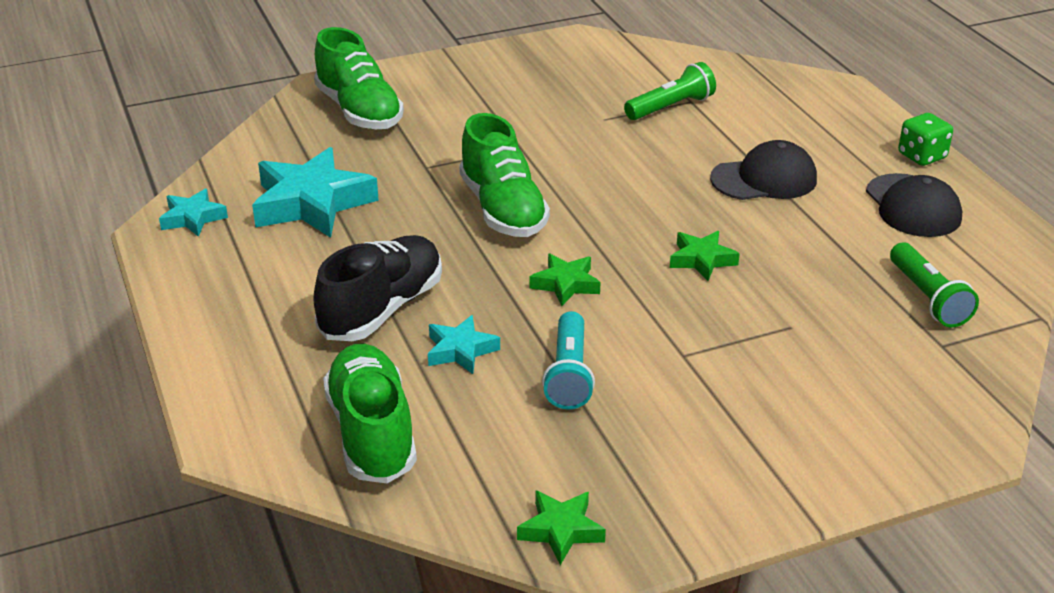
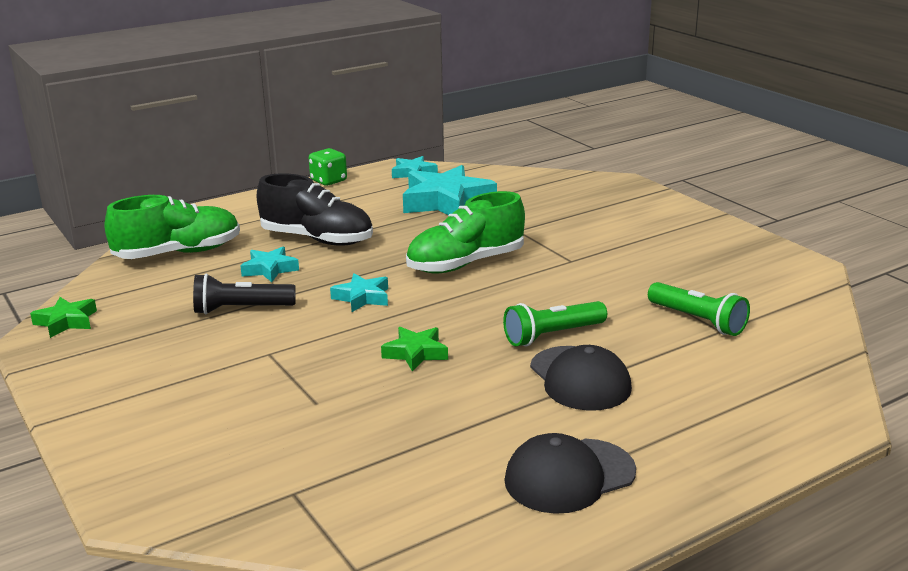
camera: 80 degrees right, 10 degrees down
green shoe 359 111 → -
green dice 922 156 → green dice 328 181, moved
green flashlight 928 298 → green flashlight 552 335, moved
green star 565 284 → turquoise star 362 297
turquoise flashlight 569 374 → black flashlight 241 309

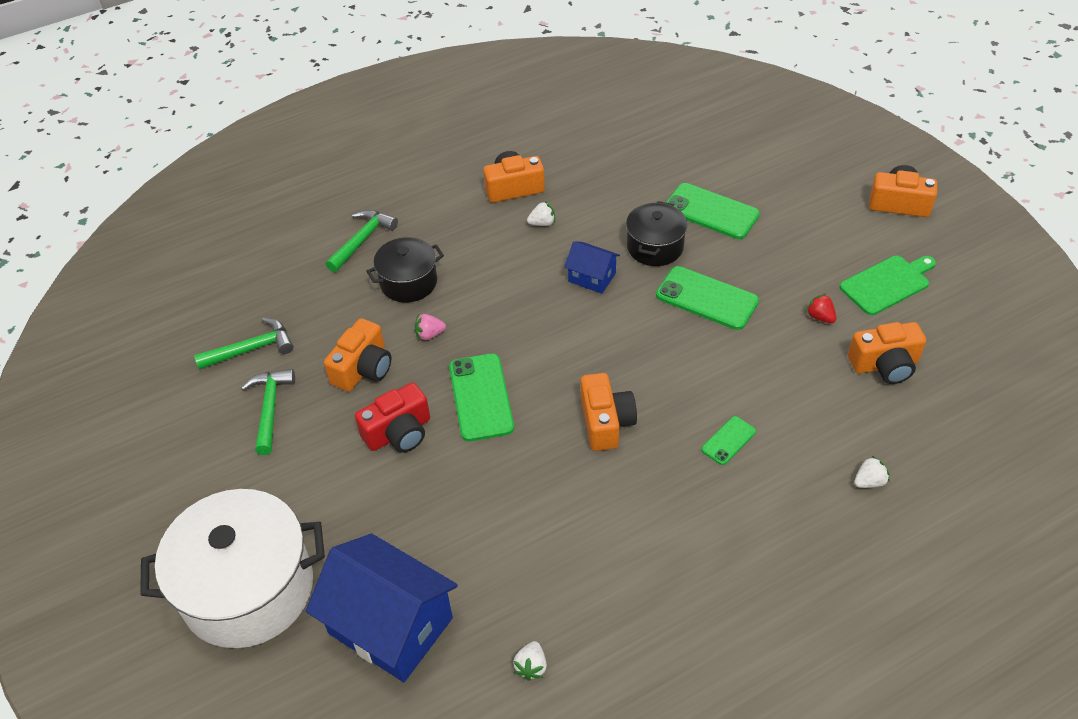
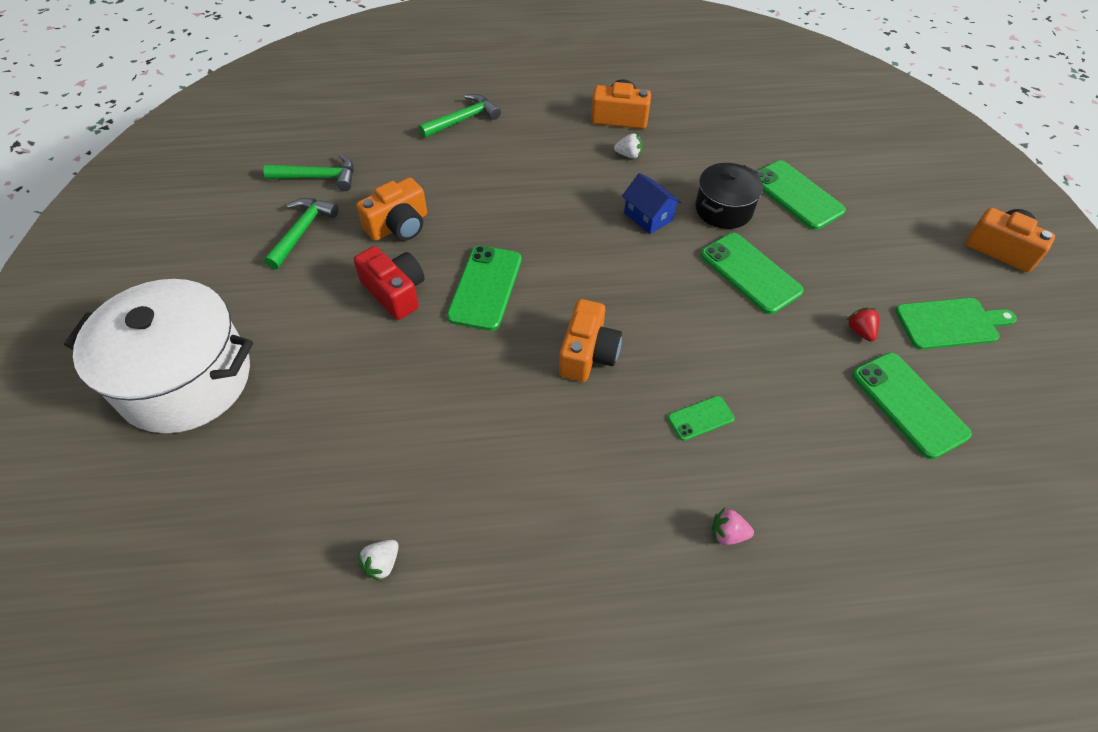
camera: 20 degrees right, 5 degrees up
black pot 408 282 → -
pink strawberry 429 334 → pink strawberry 727 534, moved
orange camera 885 365 → green phone 908 404
red camera 399 432 → red camera 395 292, 120 degrees counterclockwise
white strawberry 869 481 → -
blue house 390 626 → -

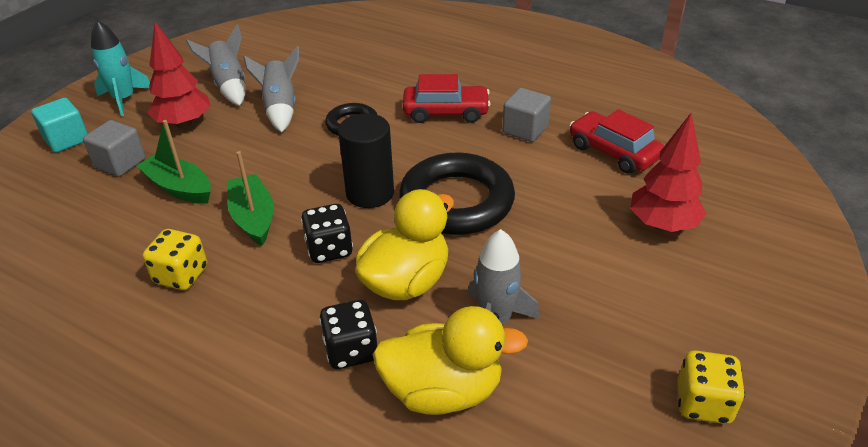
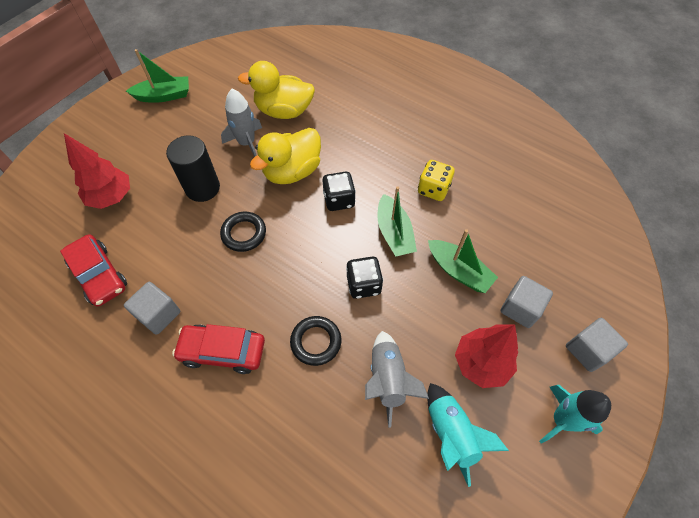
camera: 175 degrees left, 20 degrees up
grey rocket 229 86 → turquoise rocket 451 434
turquoise cube 66 140 → grey cube 588 350
black cylinder 370 193 → black cylinder 202 188, moved
black ring 456 201 → black ring 244 233, x0.53
black dice 351 350 → black dice 363 284, moved
yellow dice 703 403 → green boat 164 96

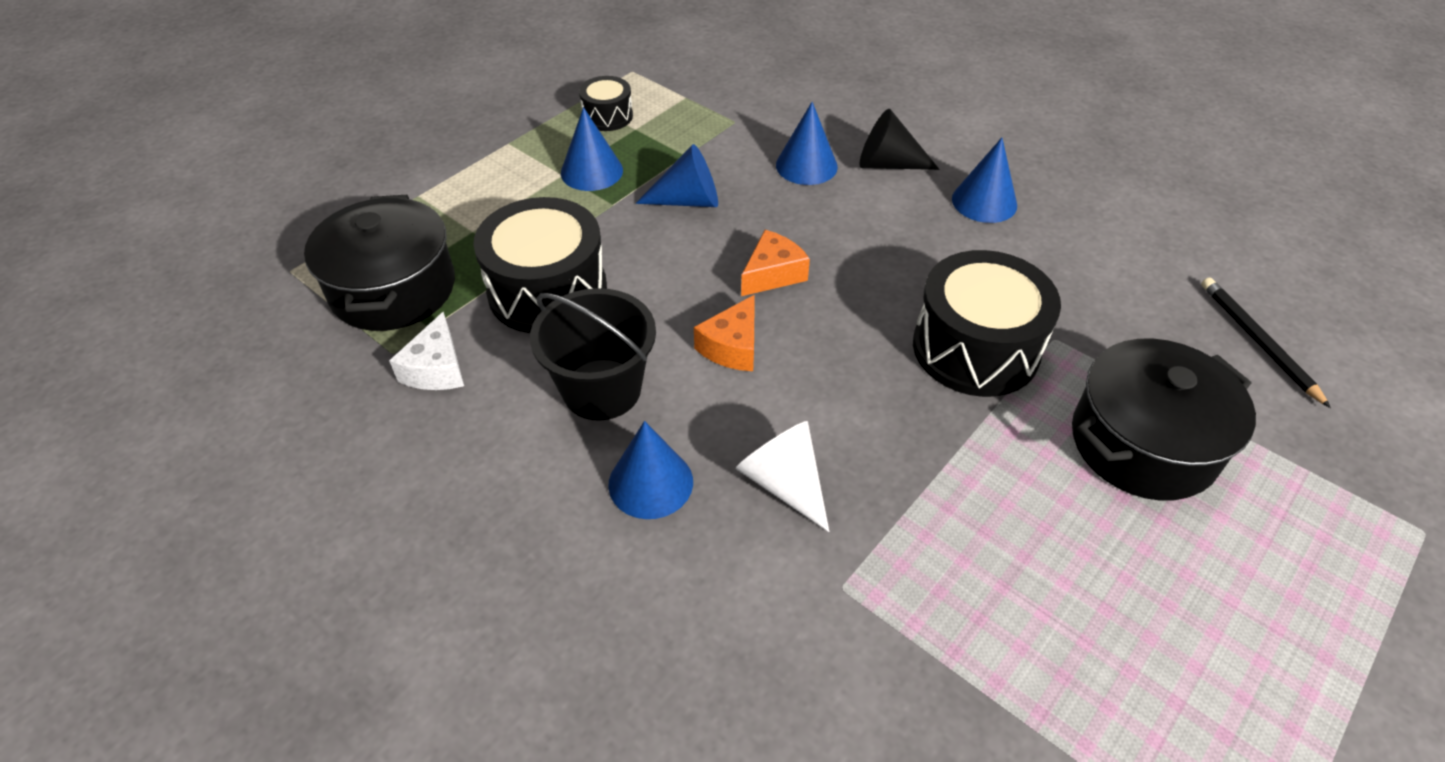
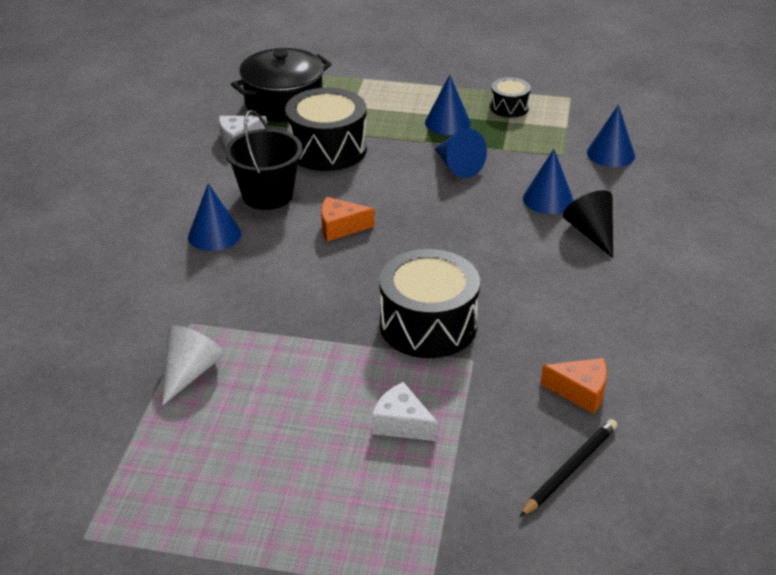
camera: 60 degrees right, 10 degrees down
blue cone 984 202 → blue cone 610 154, moved
orange cheese 773 274 → orange cheese 580 391, moved
black pot 1143 443 → white cheese 401 423
white cone 784 483 → white cone 190 372, moved

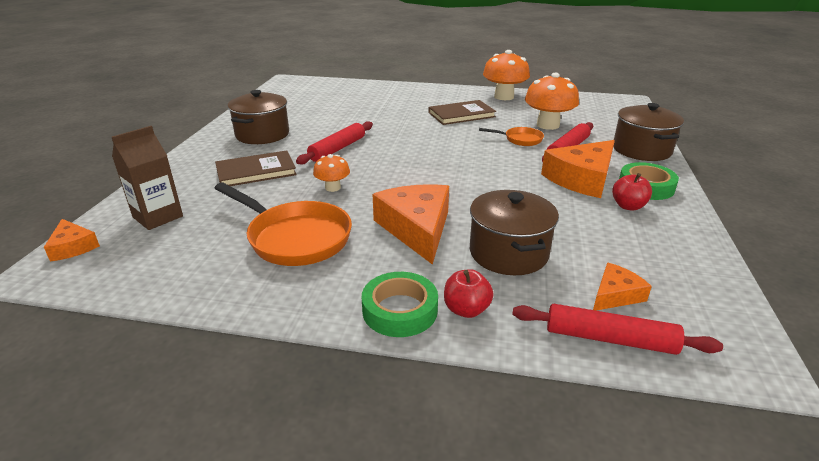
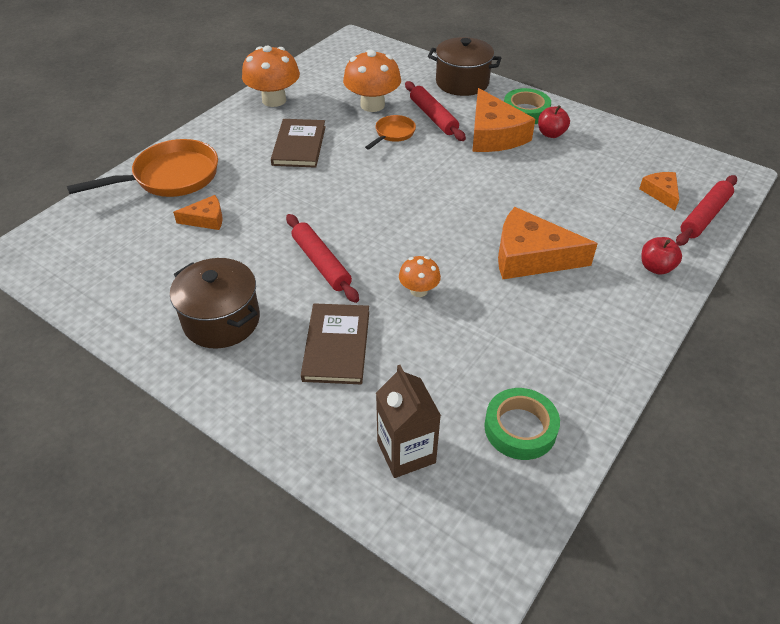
camera: 65 degrees left, 15 degrees up
orange pan 294 238 → orange pan 170 177, moved
brown pot 508 253 → -
orange cheese 73 247 → orange cheese 206 219, moved
green tape 400 310 → green tape 520 428, moved

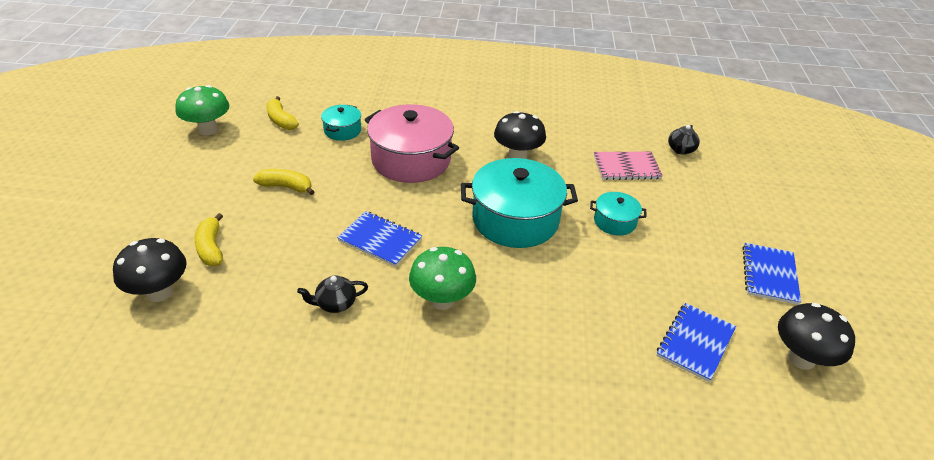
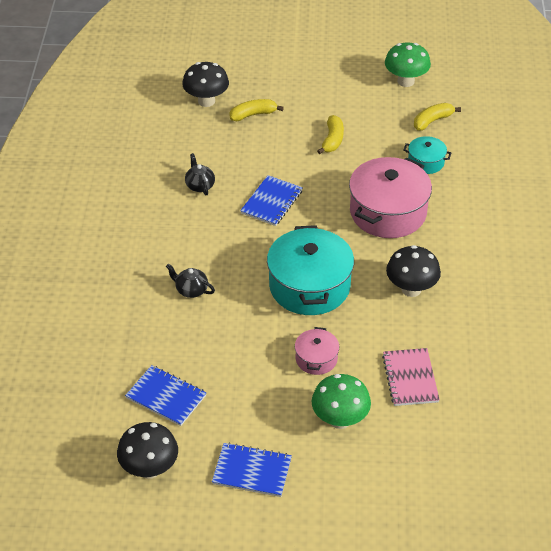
camera: 90 degrees right, 5 degrees up
black teapot 680 150 → black teapot 191 290, moved
turquoise pot 614 222 → pink pot 316 359
green mushroom 442 300 → green mushroom 340 420, moved

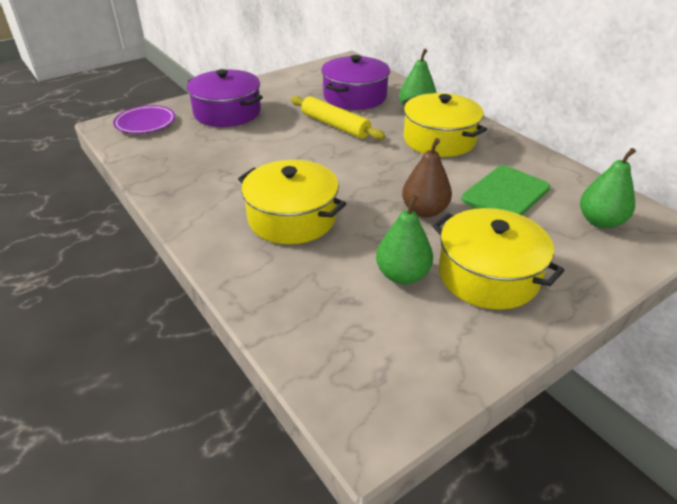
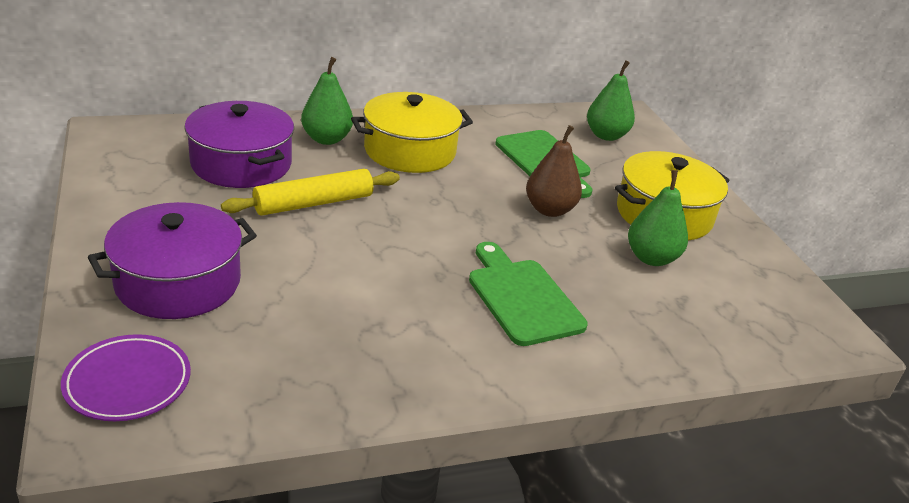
camera: 75 degrees left, 5 degrees down
yellow pot 292 218 → green cutting board 522 297

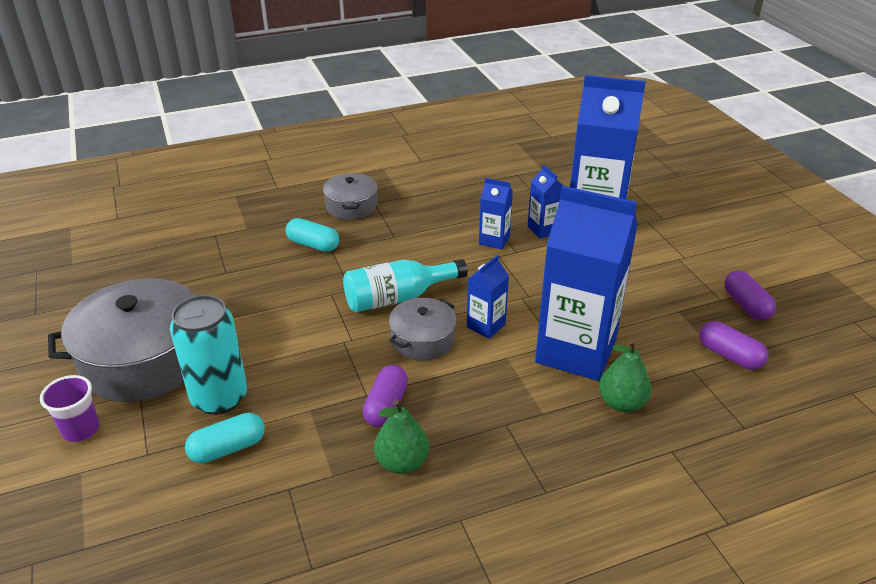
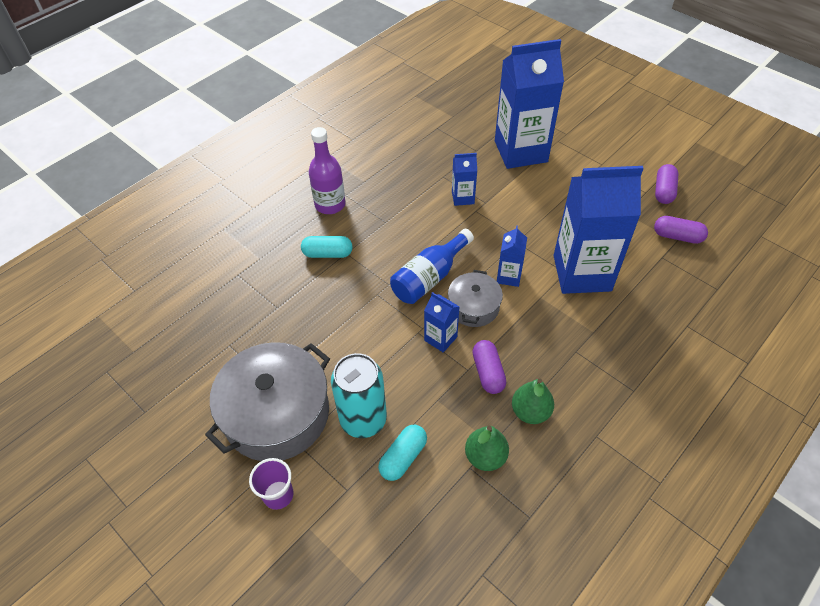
camera: 25 degrees left, 15 degrees up
blue carton 543 229 → blue carton 440 338, moved
grey pot 351 206 → purple bottle 330 205
turquoise bottle 398 298 → blue bottle 429 277
purple capsule 746 305 → purple capsule 663 191, 60 degrees clockwise
green pear 621 403 → green pear 485 457, moved

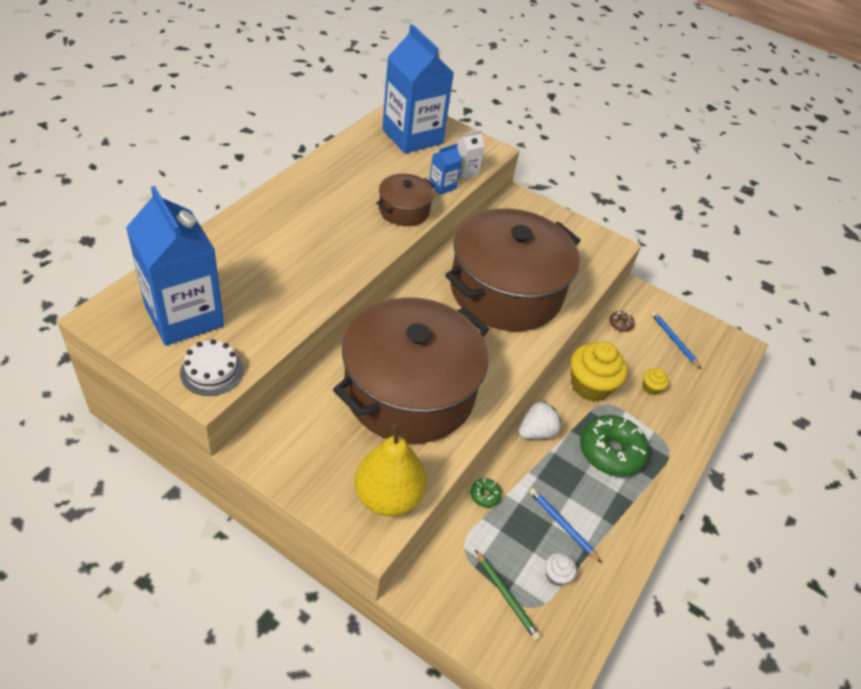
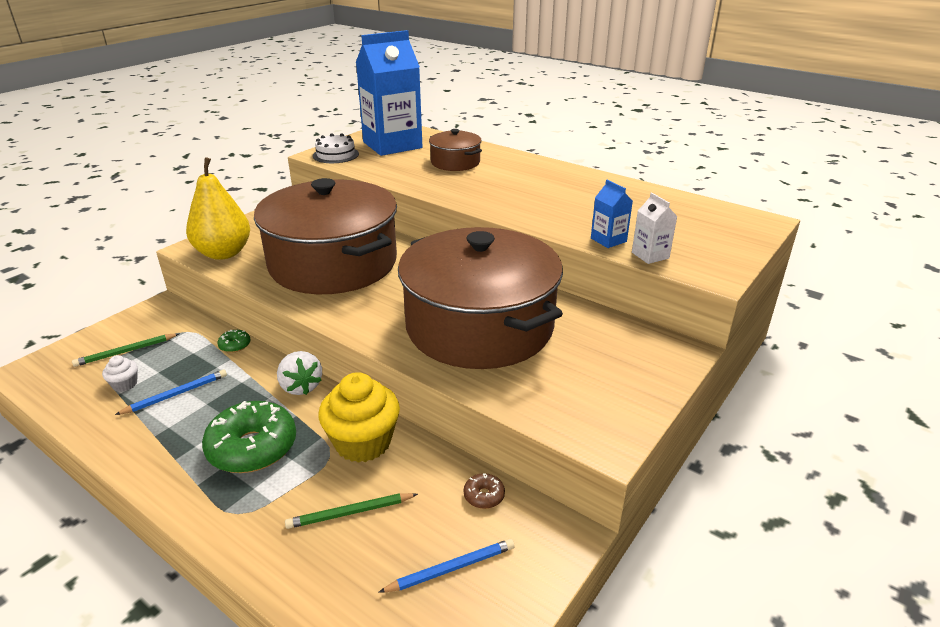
camera: 100 degrees right, 15 degrees down
blue carton 412 136 → -
brown pot 404 210 → brown pot 455 162, moved
yellow cupcake 651 388 → green pencil 350 512

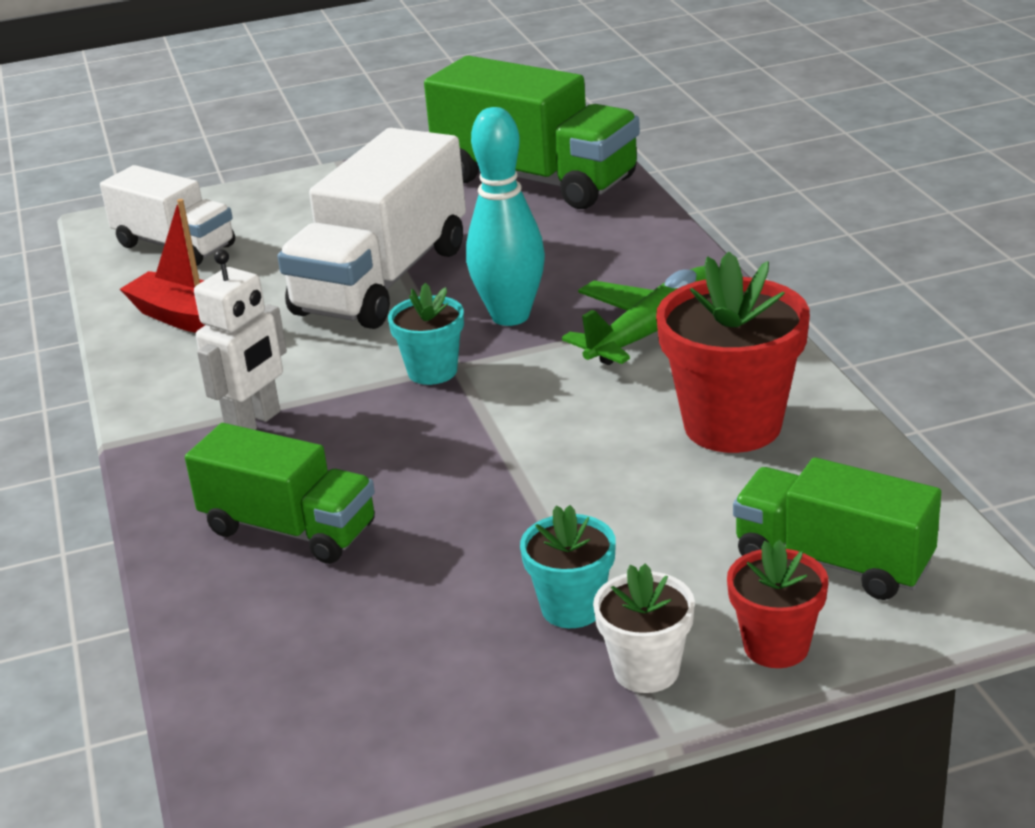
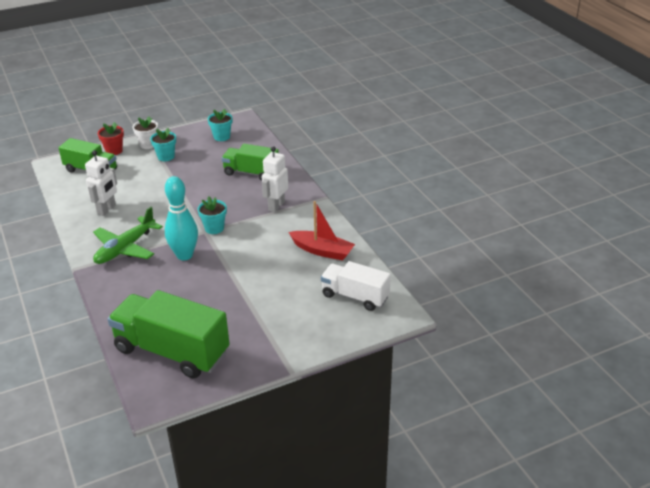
camera: 170 degrees right, 5 degrees up
white truck 382 280 → -
red flower pot 732 425 → white robot 107 210
- → turquoise flower pot 221 137

